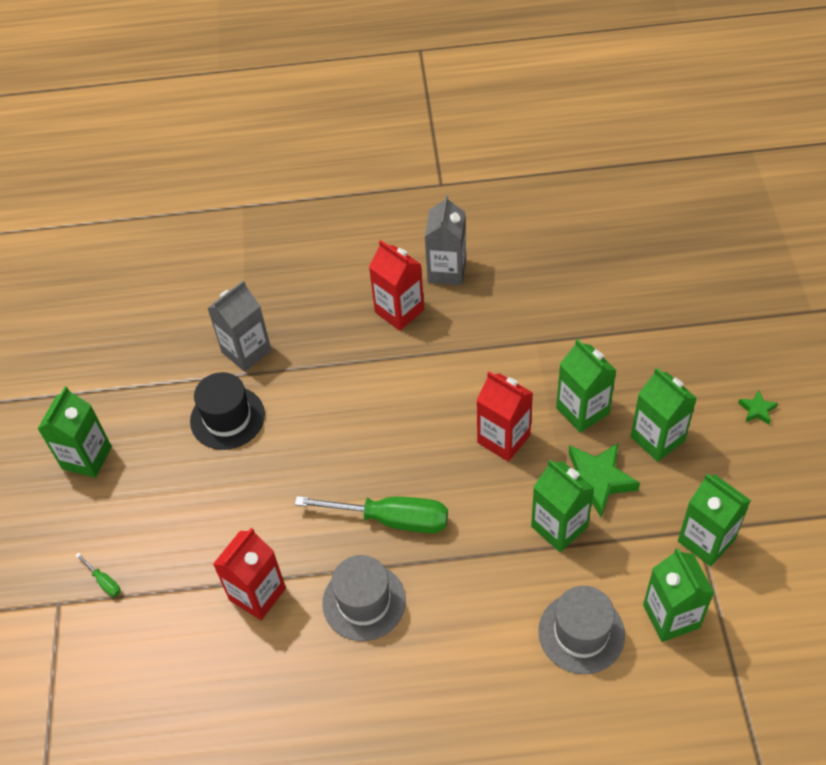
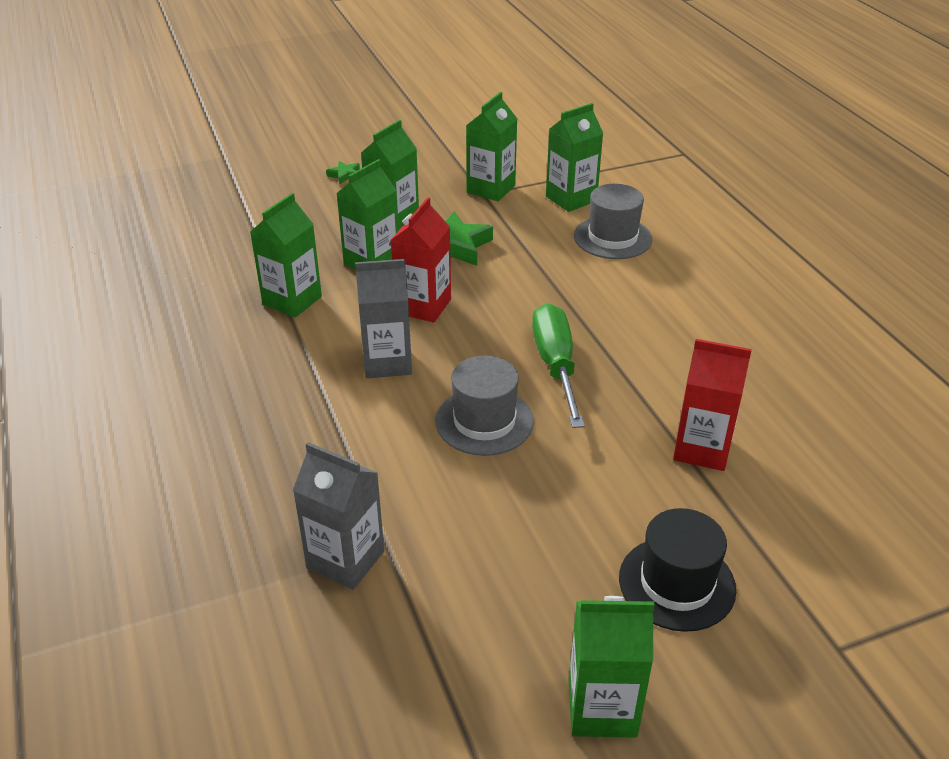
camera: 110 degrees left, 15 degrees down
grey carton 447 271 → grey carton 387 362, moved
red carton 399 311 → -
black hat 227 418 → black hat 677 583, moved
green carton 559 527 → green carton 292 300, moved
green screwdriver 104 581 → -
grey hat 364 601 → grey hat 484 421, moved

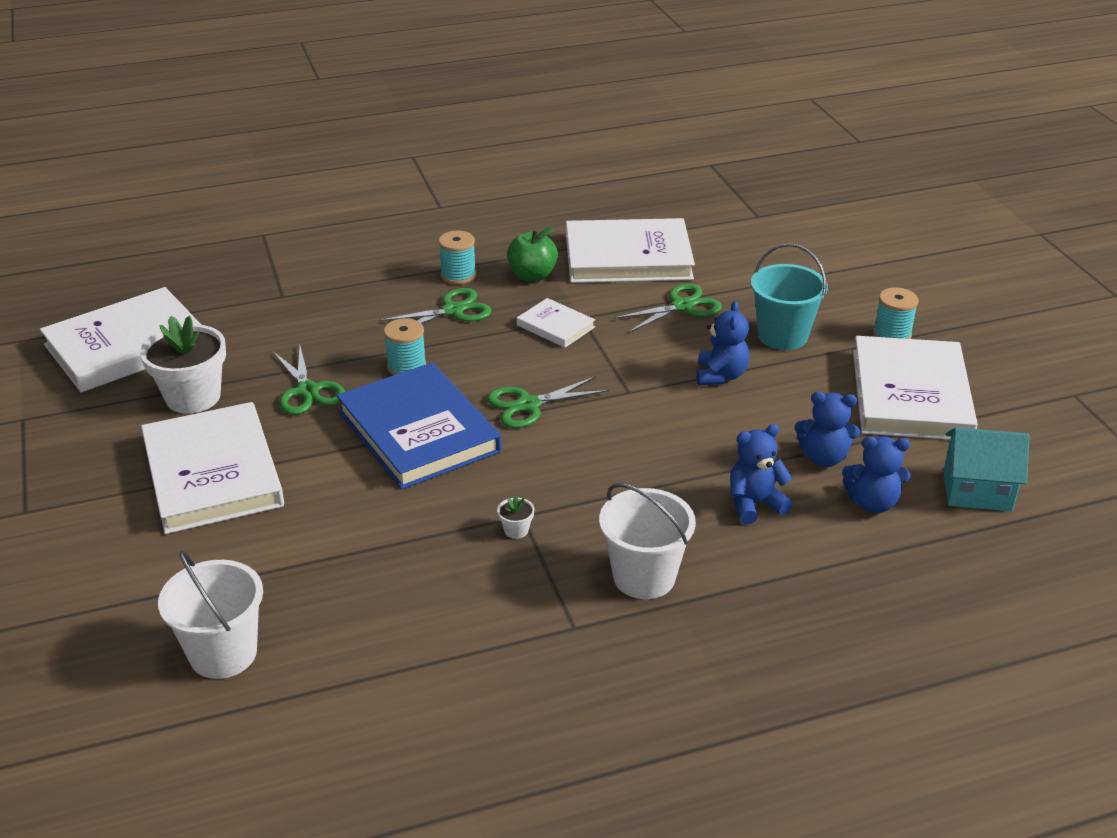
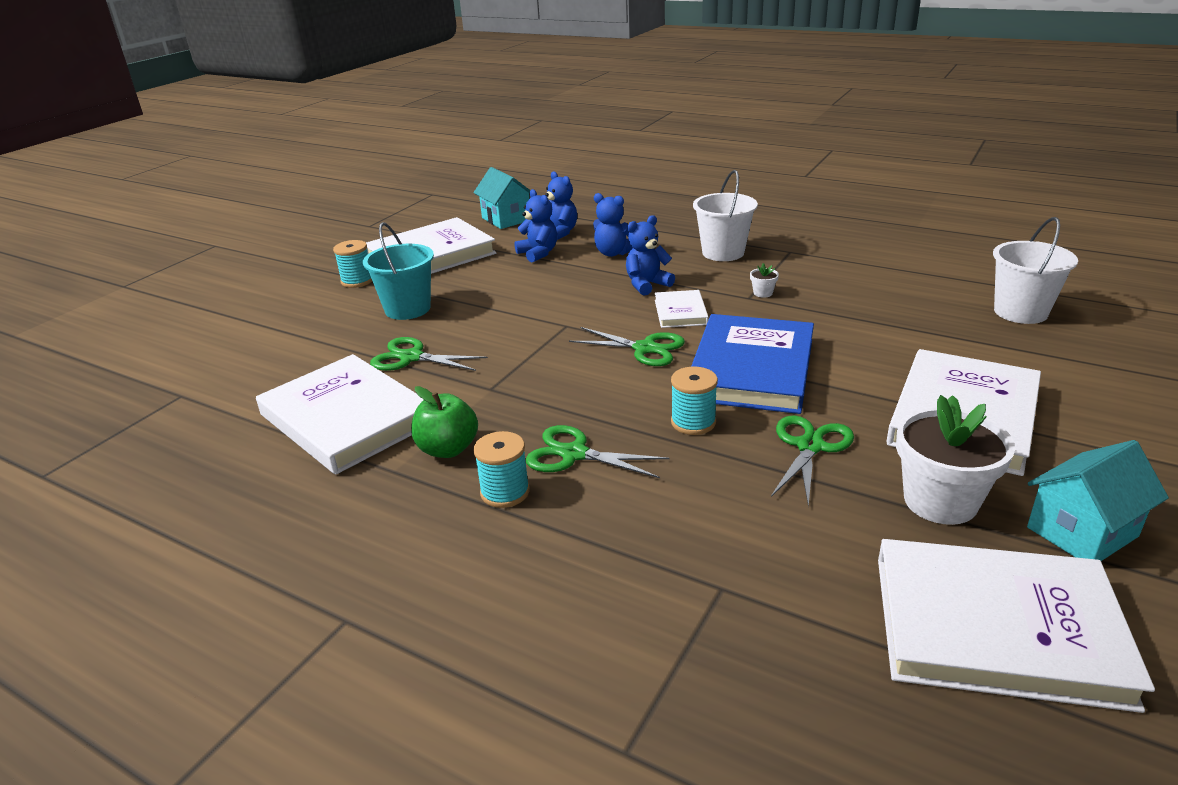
camera: 130 degrees left, 5 degrees down
white book 555 326 → white book 680 312, moved
blue teddy bear 720 376 → blue teddy bear 647 285, moved
- → turquoise house 1082 532

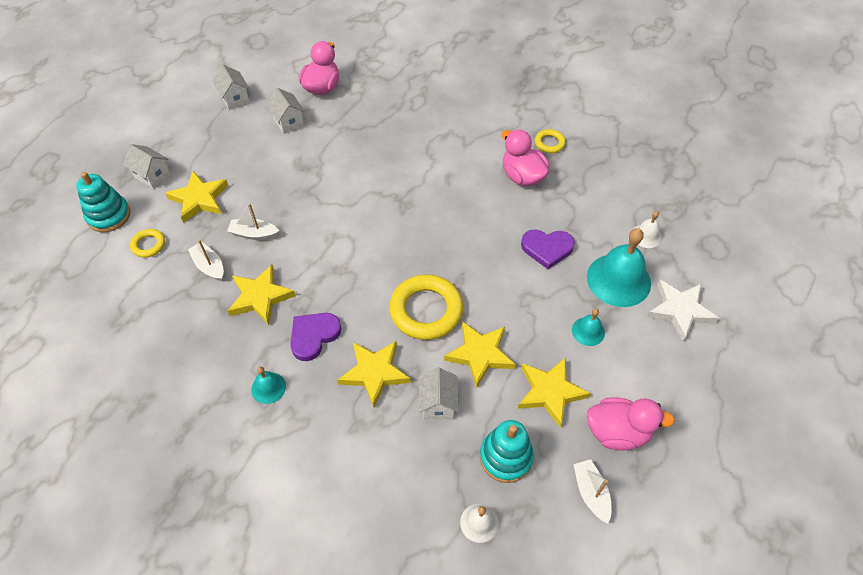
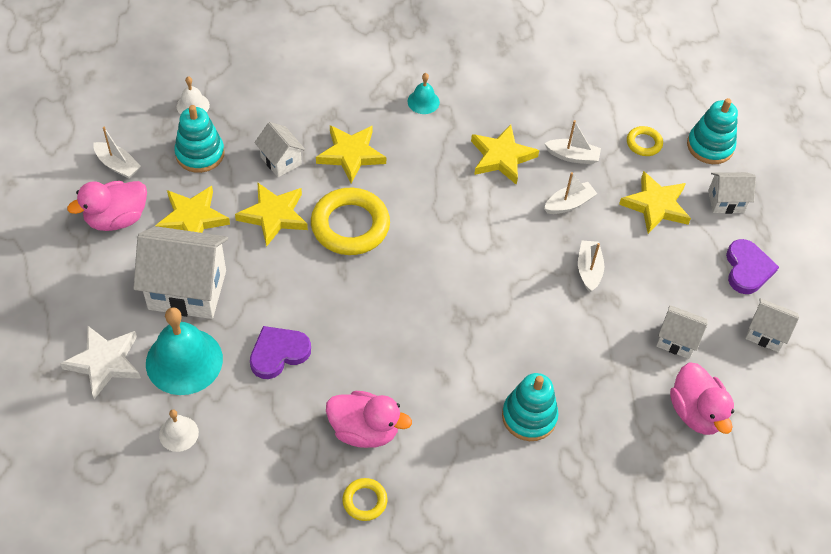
camera: 140 degrees right, 0 degrees up
turquoise bell 588 331 → white house 187 290
purple heart 313 336 → purple heart 747 269, moved
- → white boat 589 270
- → turquoise stacking toy 529 416

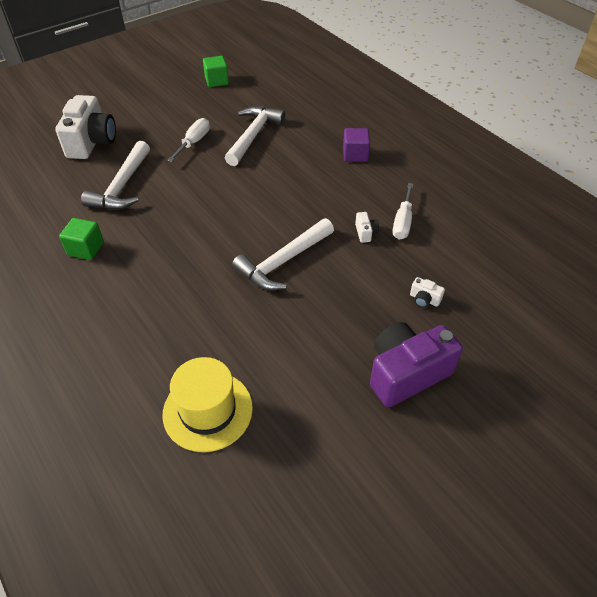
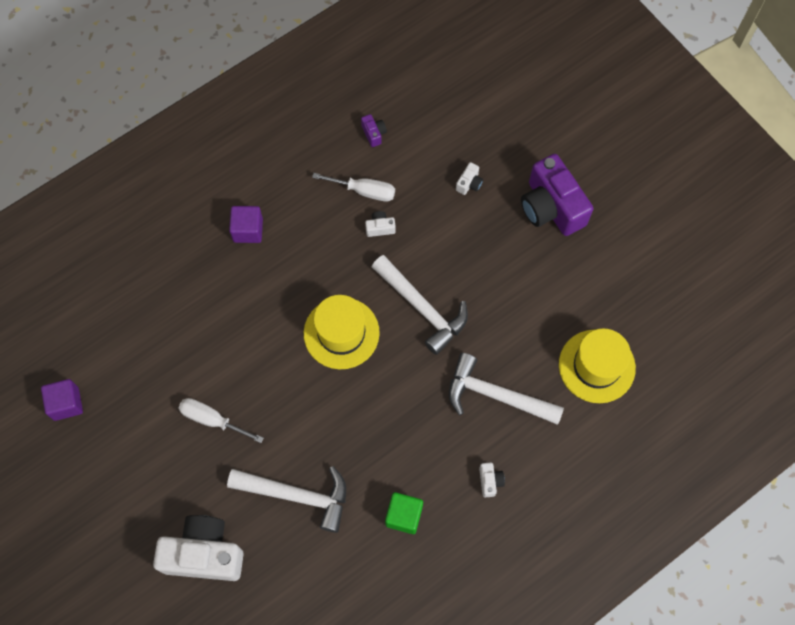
camera: 90 degrees left, 20 degrees up
green cube 217 81 → purple cube 66 404
white hammer 253 136 → white hammer 496 395, moved
- → purple camera 374 134
- → yellow hat 341 333
- → white camera 490 481

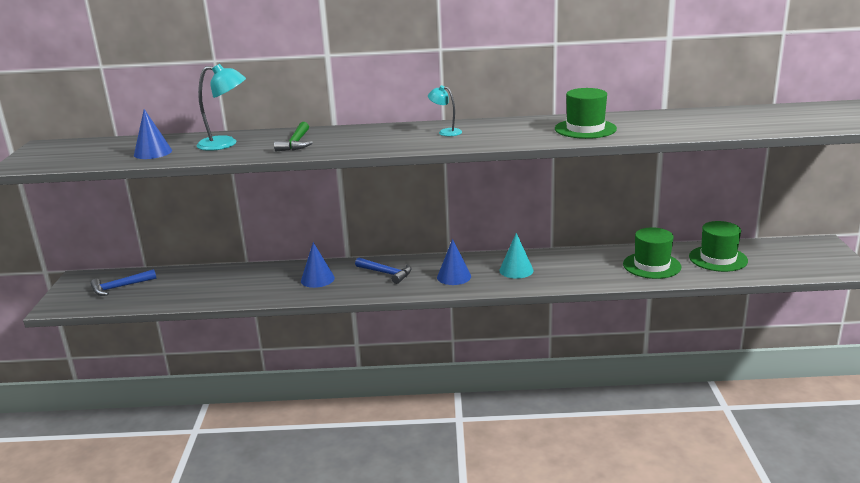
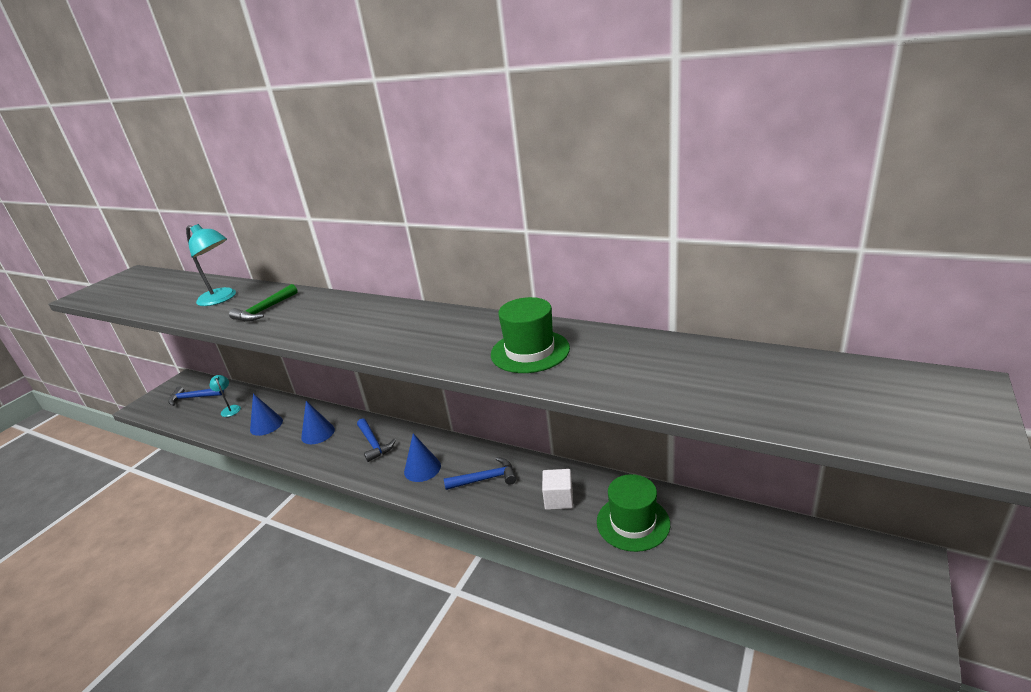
camera: 30 degrees right, 5 degrees up
turquoise lamp 445 132 → turquoise lamp 230 409, moved
blue cone 153 152 → blue cone 266 425, moved
green hat 718 259 → -
turquoise cone 516 270 → blue hammer 485 479
- → white cube 558 499

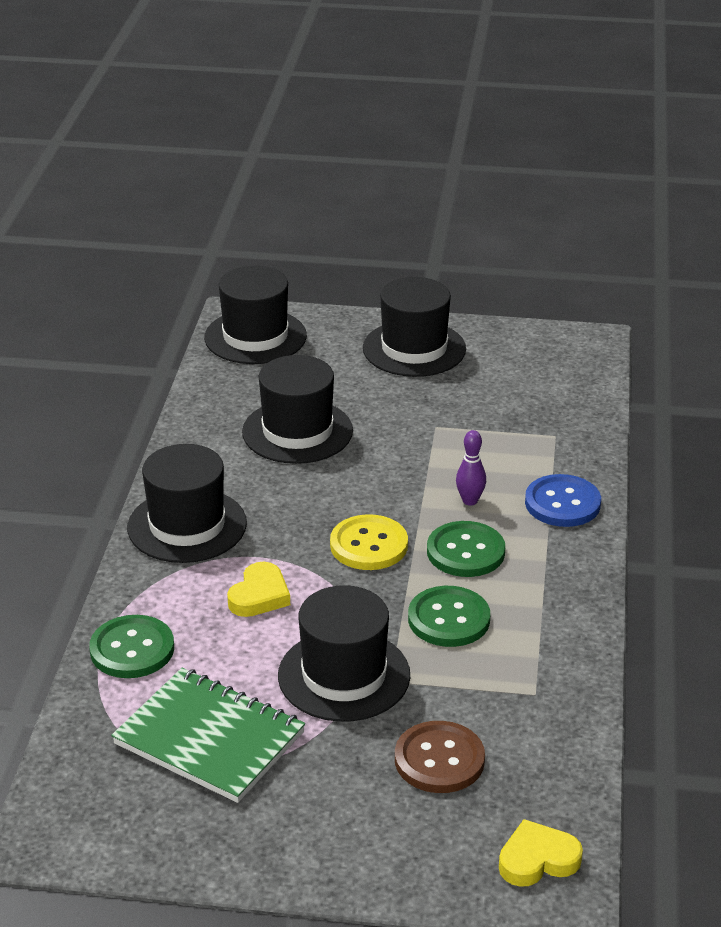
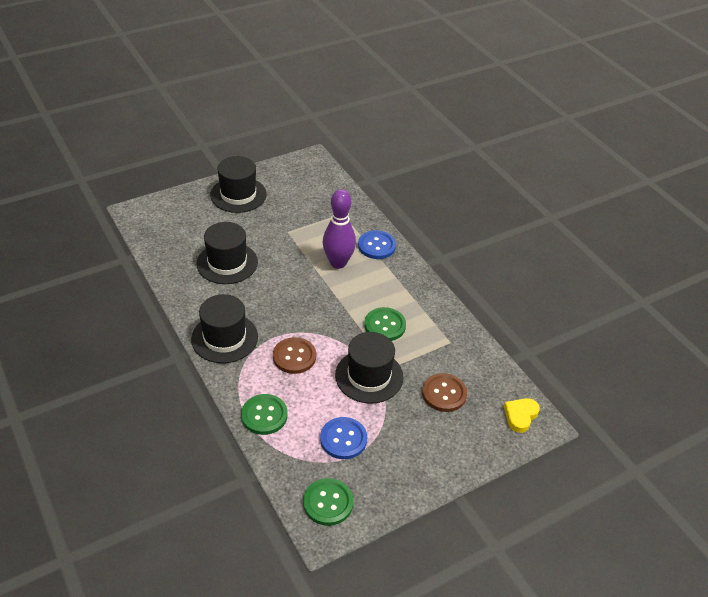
camera: 40 degrees left, 10 degrees up
black hat 255 337 → -
purple bowling pin 470 501 → purple bowling pin 338 263, x2.10
yellow button 369 545 → -
green button 465 552 → green button 328 503, moved
yellow heart 259 595 → brown button 294 356
green notebook 209 738 → blue button 343 439

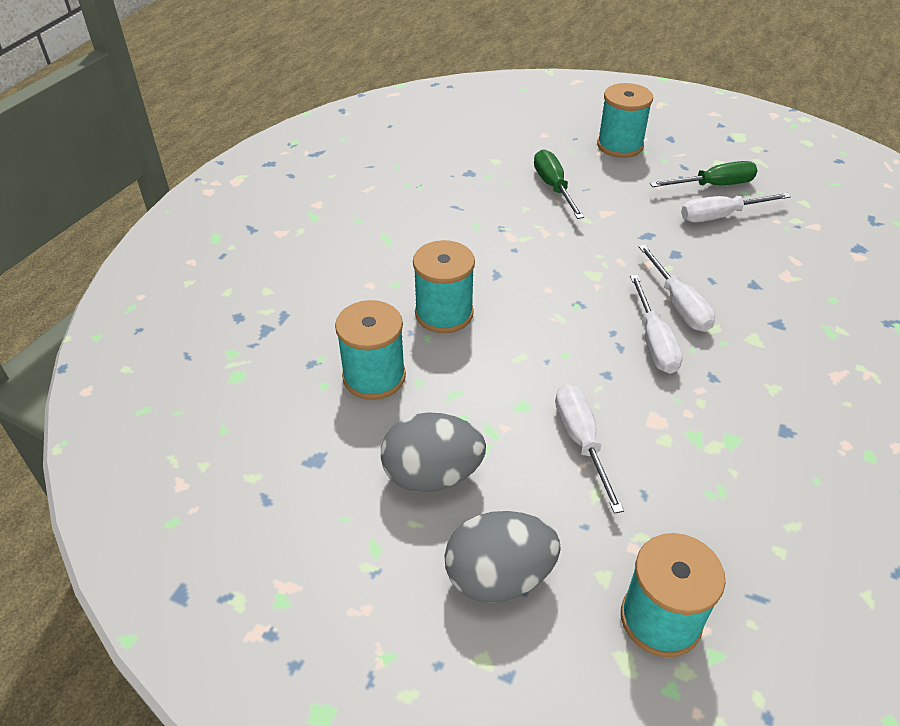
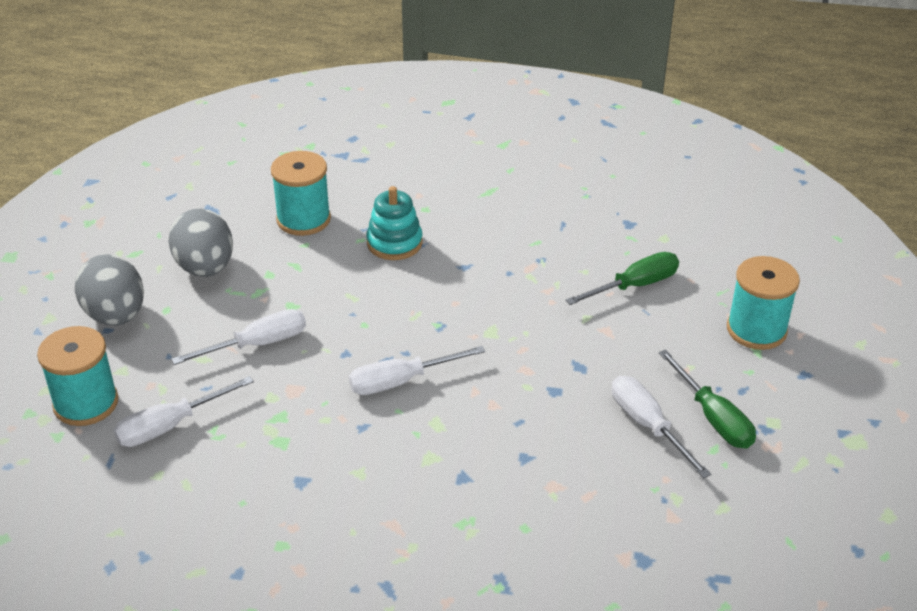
camera: 75 degrees right, 5 degrees down
turquoise spool 444 313 → turquoise stacking toy 394 243
white screwdriver 678 304 → white screwdriver 170 426, moved

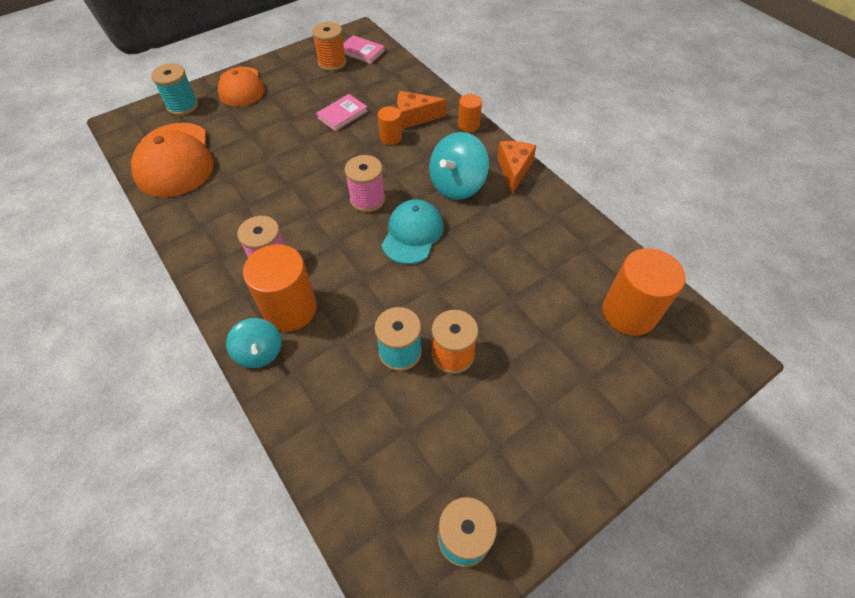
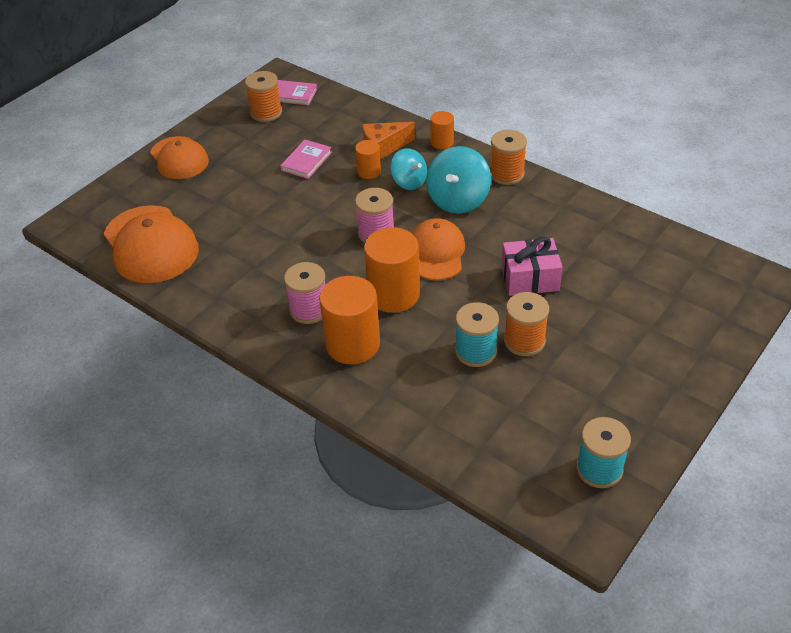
camera: 15 degrees left, 10 degrees down
turquoise spool 183 106 → -
orange cheese 514 170 → orange spool 506 174
turquoise cap 412 233 → orange cap 436 252
orange cylinder 629 313 → orange cylinder 393 294, moved
turquoise spinning top 259 352 → turquoise spinning top 409 182, moved
- → pink gift 530 278

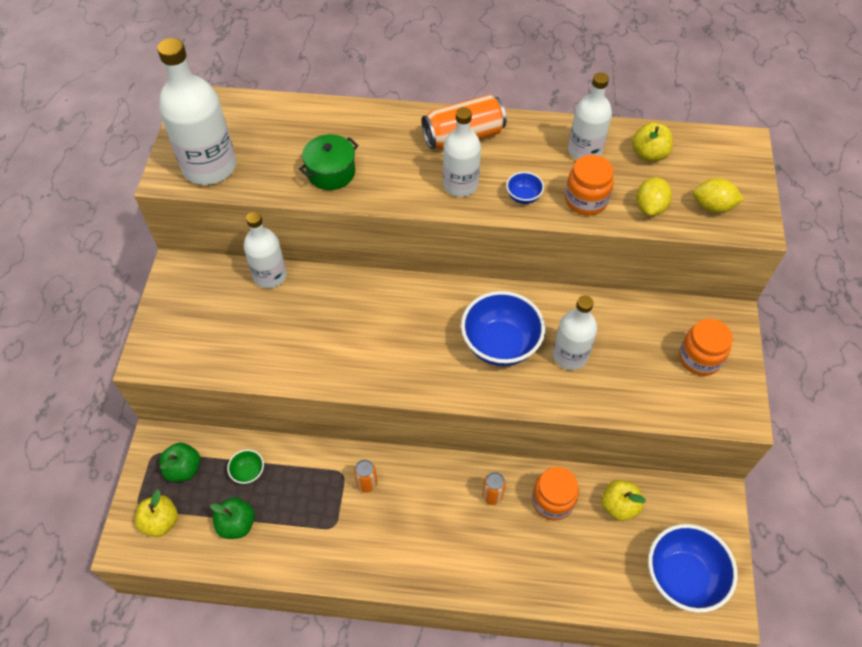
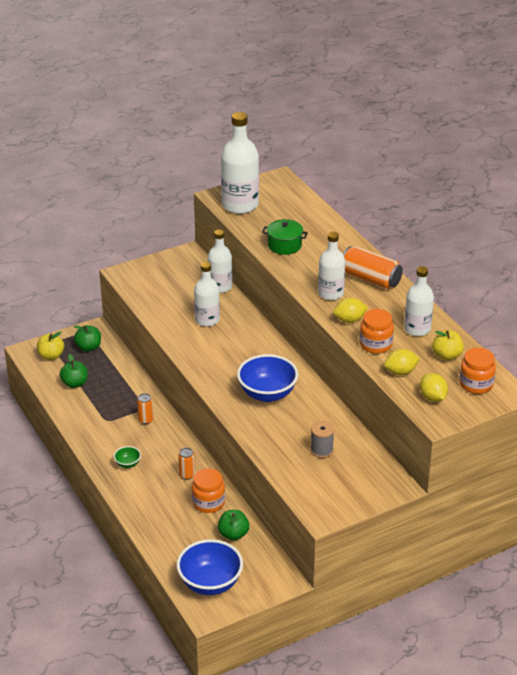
camera: 55 degrees right, 20 degrees down
blue bowl 523 196 → yellow lemon 349 320
white bottle 570 355 → white bottle 207 320, moved
orange jar 699 358 → orange jar 476 384, moved
green bowl 248 472 → green bowl 127 464, moved
yellow apple 619 506 → green apple 233 534
- → grey spool 321 450

